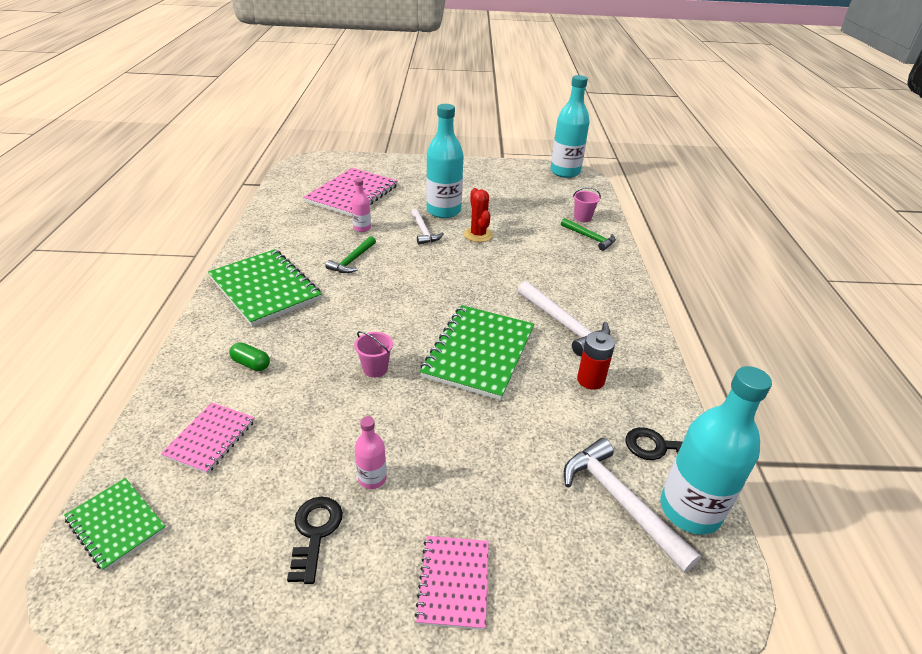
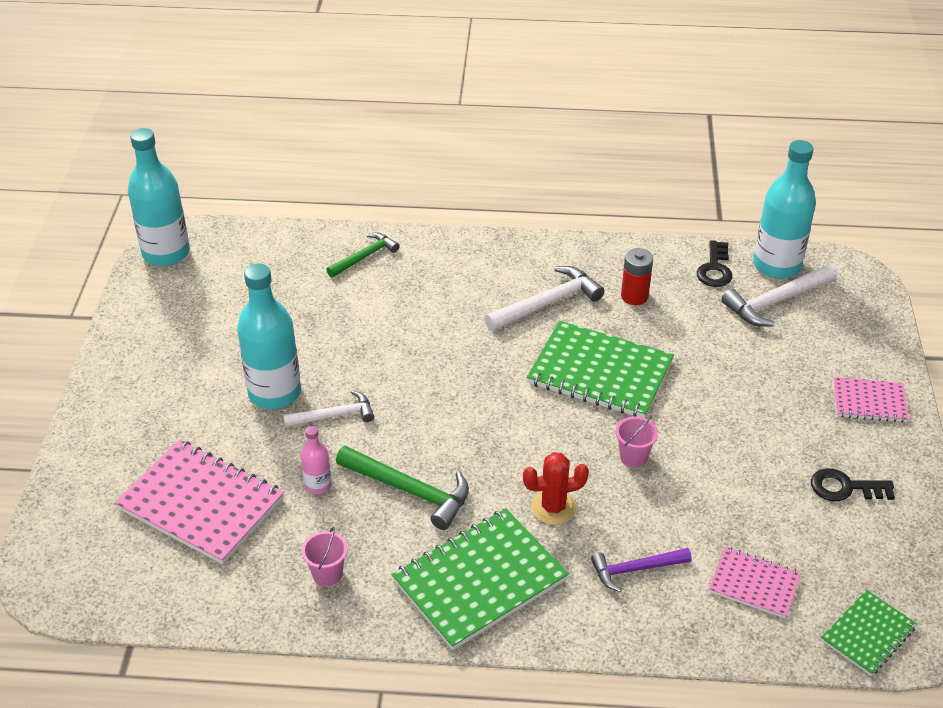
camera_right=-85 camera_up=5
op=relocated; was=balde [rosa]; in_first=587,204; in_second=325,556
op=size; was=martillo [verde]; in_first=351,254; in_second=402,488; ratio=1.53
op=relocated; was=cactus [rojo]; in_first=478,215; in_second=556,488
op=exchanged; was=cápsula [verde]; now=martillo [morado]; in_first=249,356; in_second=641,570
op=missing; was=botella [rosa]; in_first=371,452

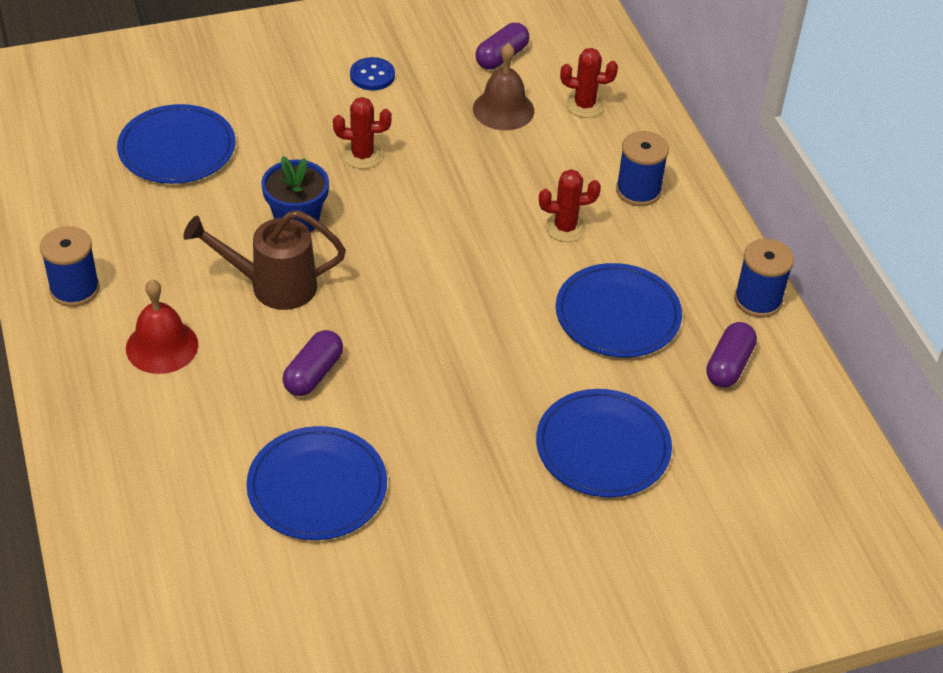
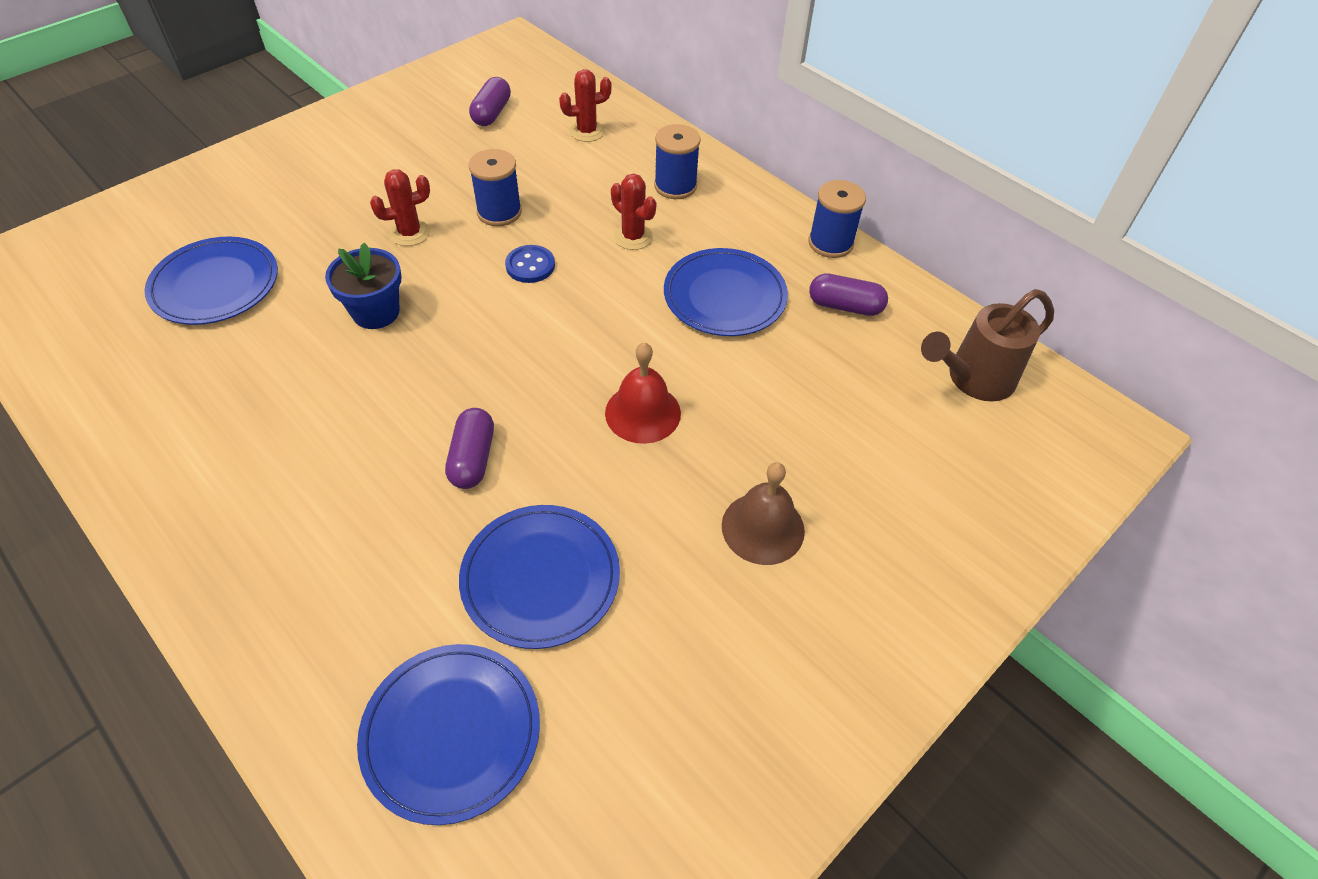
camera_right=-25 camera_up=5
op=relocated; was=plato [azul]; in_first=604,443; in_second=448,734
op=relocated; was=carrete [azul]; in_first=70,266; in_second=495,187
op=relocated; was=botón [azul]; in_first=372,74; in_second=530,264
op=relocated; was=campana [rojo]; in_first=162,326; in_second=643,393
op=spun; was=cactus [rojo]; in_first=570,205; in_second=634,212; clockwise=75
op=relocated; was=campana [marrón]; in_first=503,86; in_second=763,513
op=spun; was=cápsula [morado]; in_first=731,354; in_second=848,294; clockwise=-75
op=relocated; was=regadera [marrón]; in_first=264,260; in_second=987,345

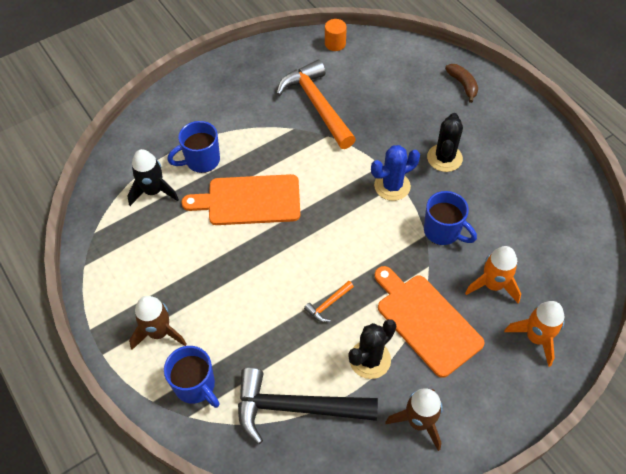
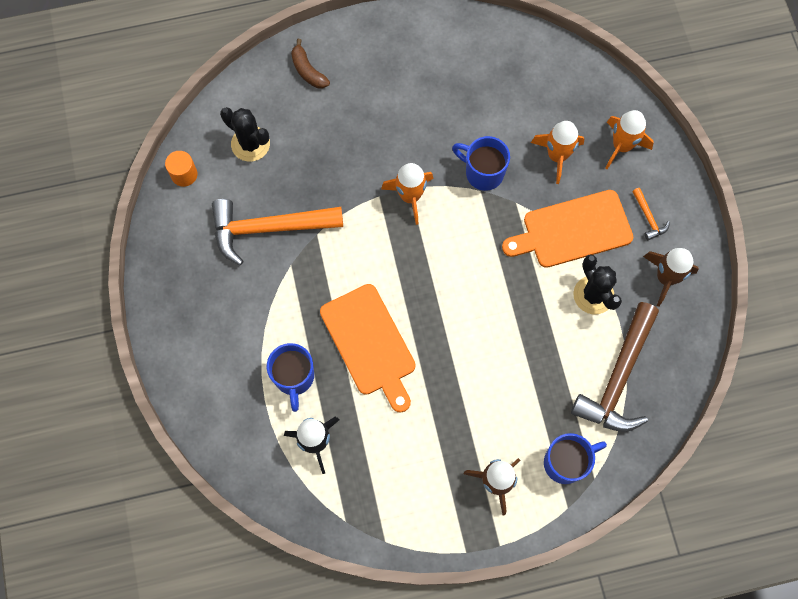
camera_right=-70 camera_up=15
op=relocated; was=cactus [negro]; in_first=445,142; in_second=245,134
op=spun; was=plátano [marrón]; in_first=461,83; in_second=310,63; clockwise=-120
op=spun; was=tabla de cortar [naranja]; in_first=241,199; in_second=368,348; clockwise=-45
op=exchanged; was=cactus [azul]; now=cohete [naranja]; in_first=395,173; in_second=407,194
op=spun; was=taza [azul]; in_first=450,218; in_second=481,163; clockwise=-120
op=colour; was=martillo [negro]; now=martillo [marrón]; in_first=308,406; in_second=615,367
op=relocated; was=martillo [naranja]; in_first=329,301; in_second=651,214

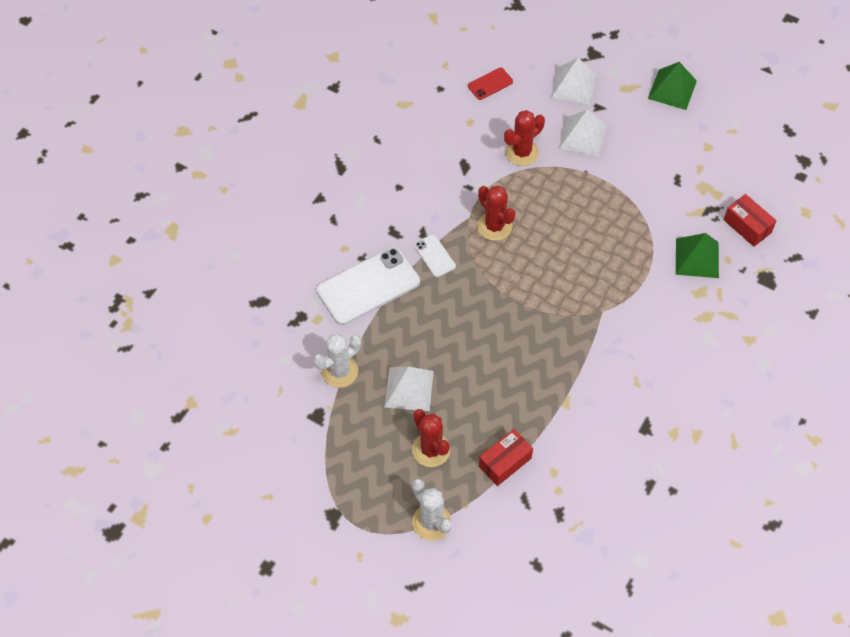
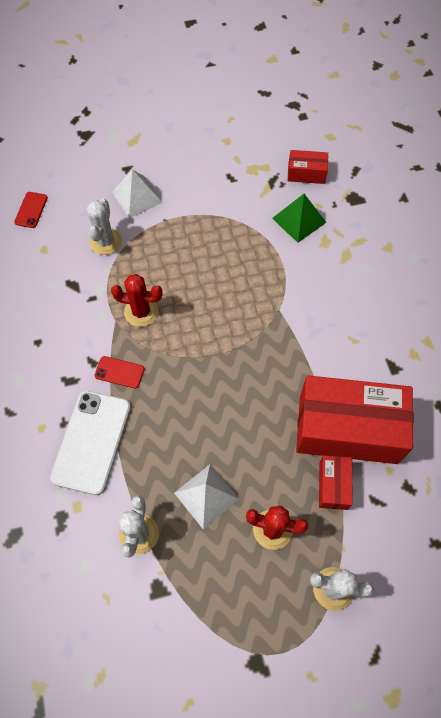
camera_right=-45 camera_up=5
op=colour; was=cactus [rojo]; now=cactus [blanco]; in_first=524,138; in_second=104,227
op=colour; was=móvil [blanco]; now=móvil [rojo]; in_first=435,256; in_second=119,372
op=appeared; now=caja [rojo]; in_second=355,419
op=missing; was=pirámide [blanco]; in_first=574,81
op=missing; was=pirámide [verde]; in_first=672,86

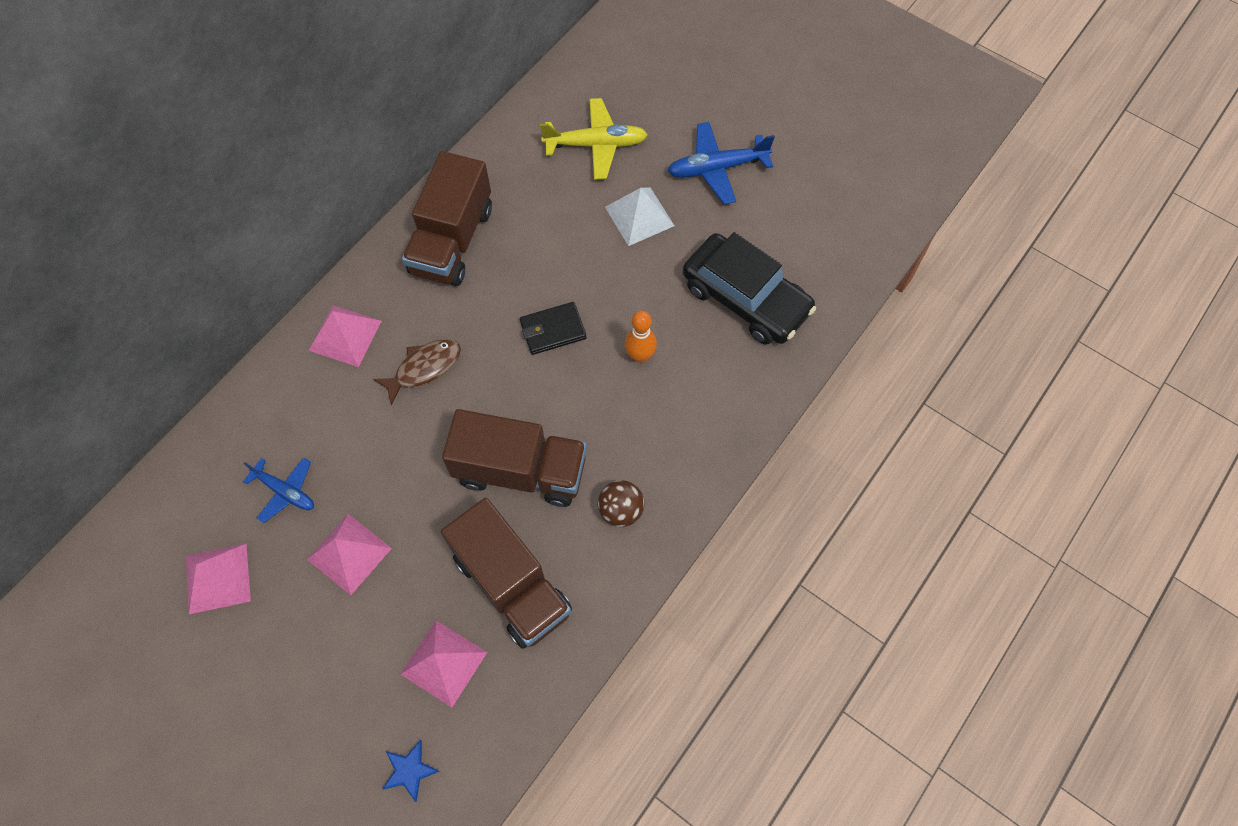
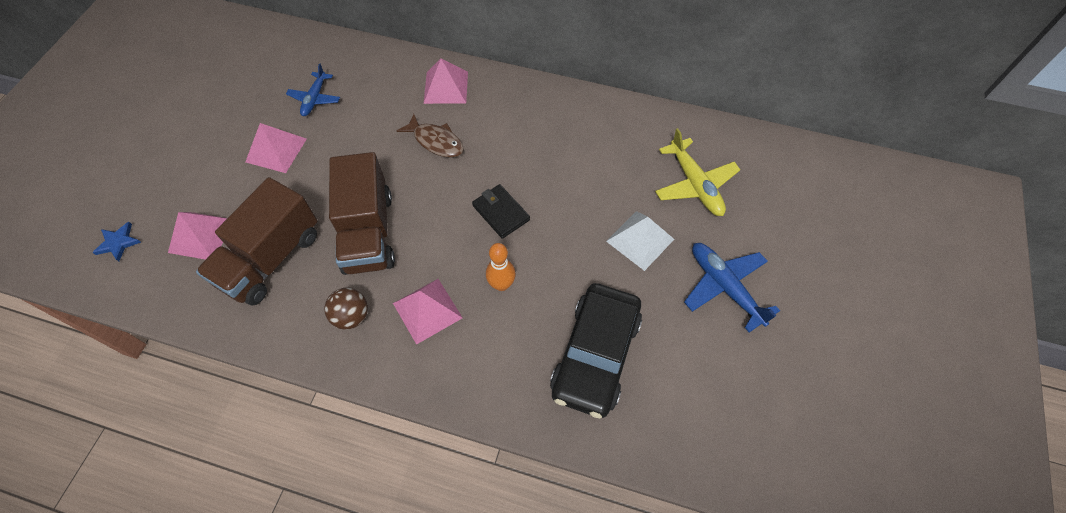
camera_right=70 camera_up=-5
op=relocated; was=pirámide [rosa]; in_first=218,579; in_second=428,312
op=missing; was=camión [marrón]; in_first=447,218

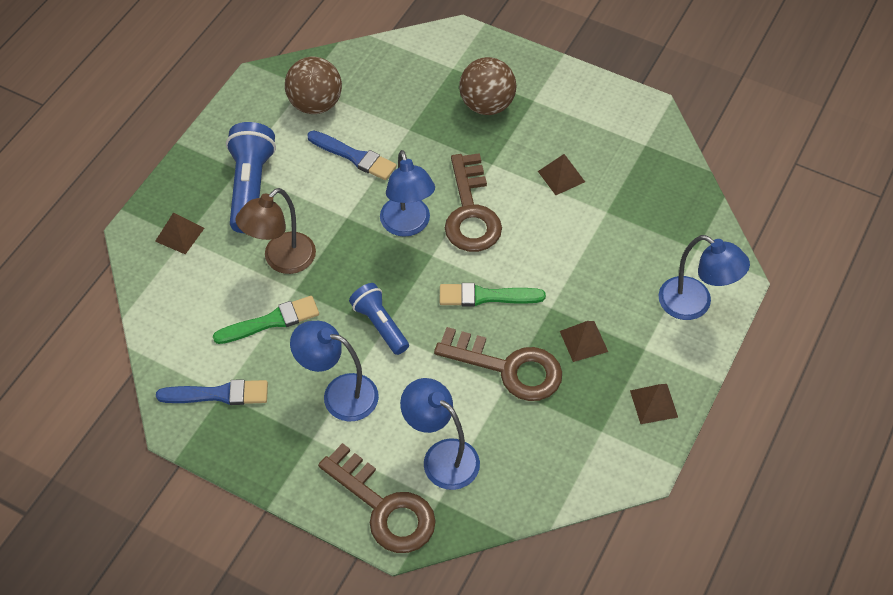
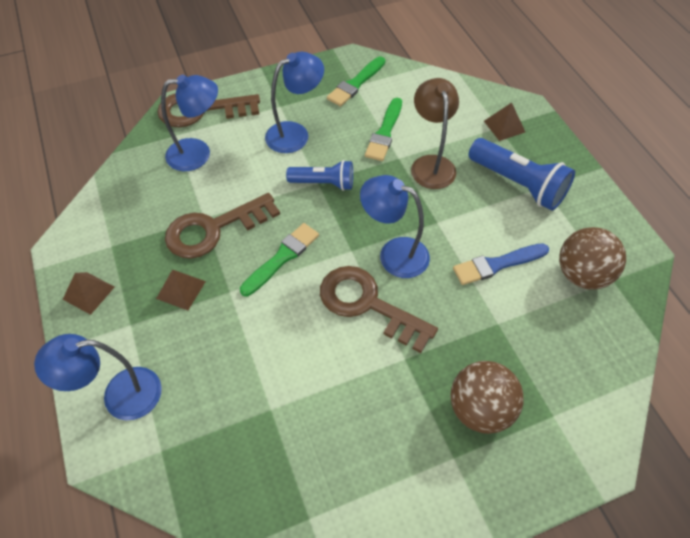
camera_right=130 camera_up=0
op=colour; was=pincel [azul]; now=pincel [verde]; in_first=212,392; in_second=356,81
op=missing; was=pirámide [marrón]; in_first=561,174

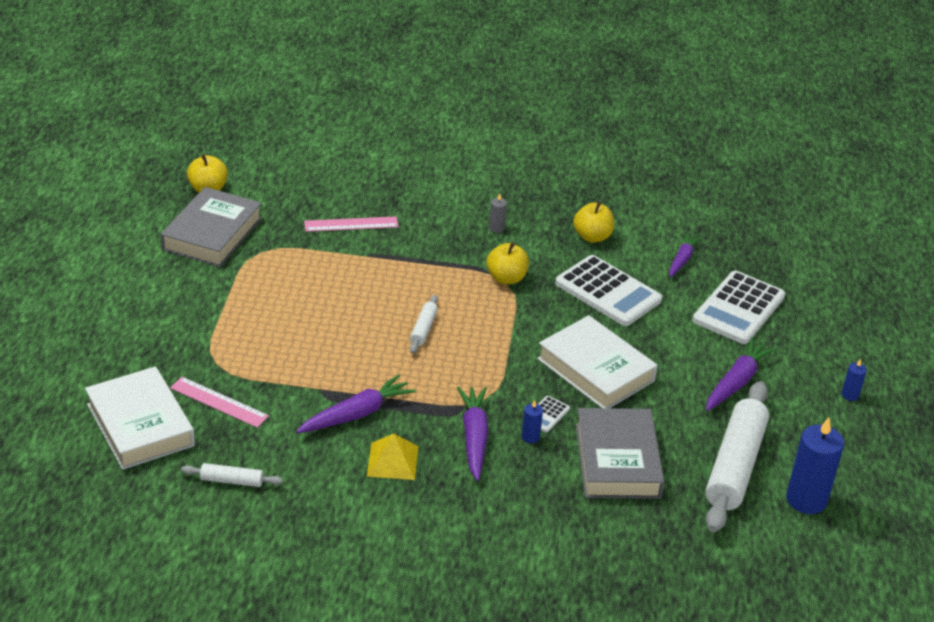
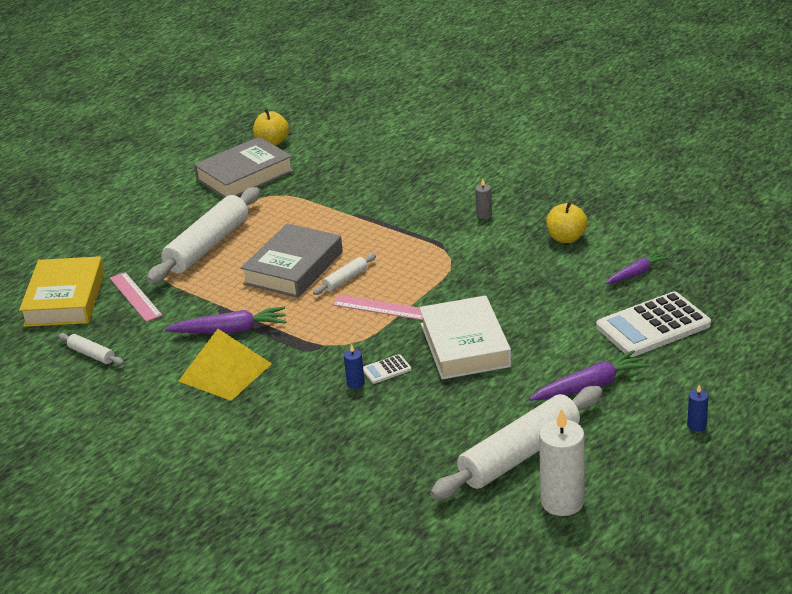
camera_right=35 camera_up=-5
op=colour; was=libro [blanco]; now=libro [amarillo]; in_first=140,418; in_second=61,291
op=appeared; now=rodillo [blanco]; in_second=203,235
op=size; was=pirámide [amarillo]; in_first=392,456; in_second=225,365; ratio=1.52
op=relocated; was=libro [gris]; in_first=620,453; in_second=292,260
op=relocated; was=regla [rosa]; in_first=351,224; in_second=377,307
op=colour; was=vela [azul]; now=vela [blanco]; in_first=815,465; in_second=561,462
op=missing; was=zanahoria [morado]; in_first=473,434
op=missing; was=manzana [amarillo]; in_first=507,263
op=missing; was=calculadora [blanco]; in_first=608,290

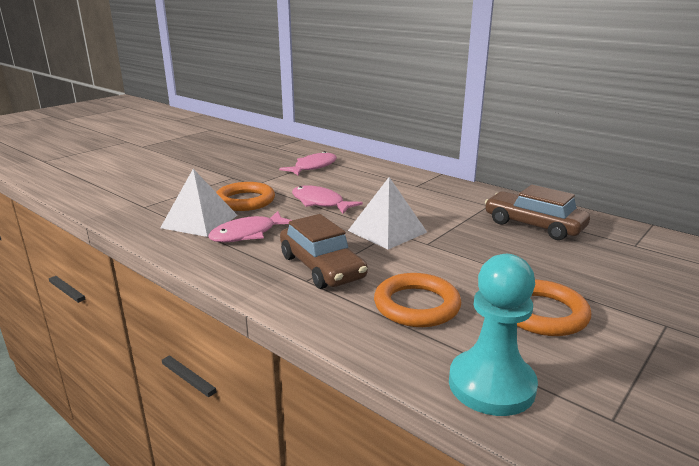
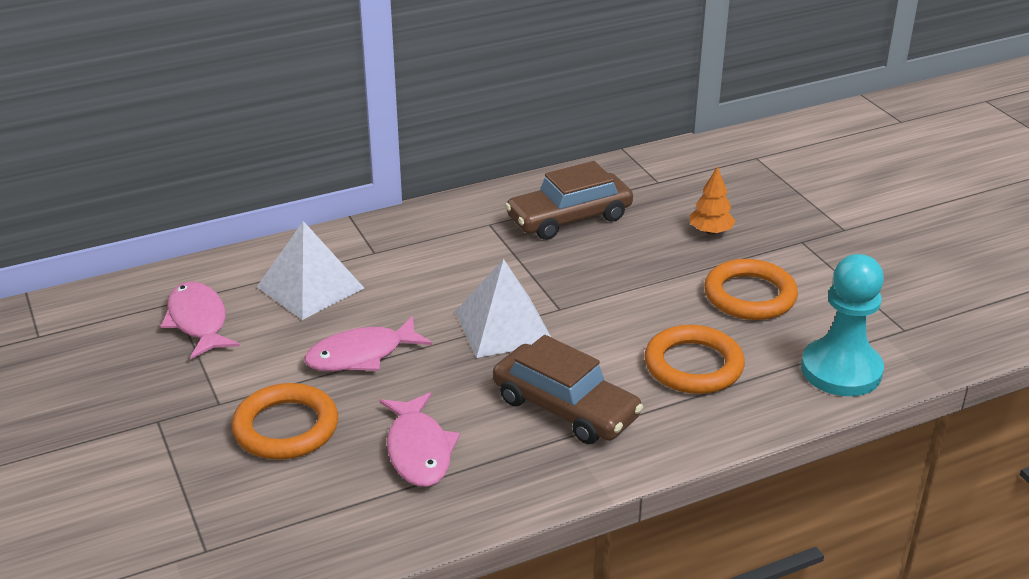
camera_right=-65 camera_up=10
op=relocated; was=pirámide [blanco]; in_first=199,203; in_second=310,270
op=spun; was=coche [marrón]; in_first=324,251; in_second=568,389; clockwise=45
op=appeared; now=árbol [naranja]; in_second=713,200

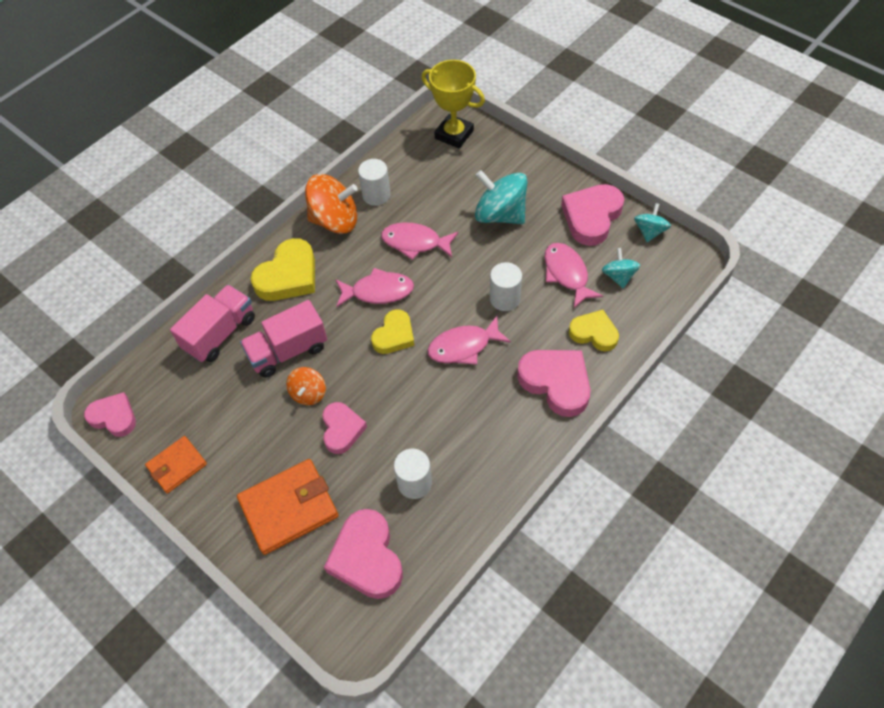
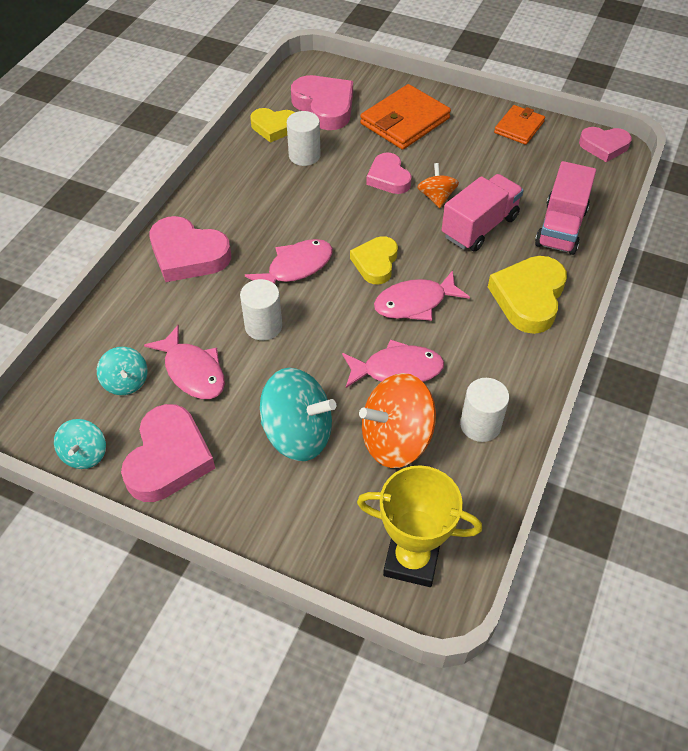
camera_right=160 camera_up=-5
op=relocated; was=corazón [amarillo]; in_first=594,330; in_second=272,125
op=relocated; was=peonza [naranja]; in_first=331,204; in_second=397,420

